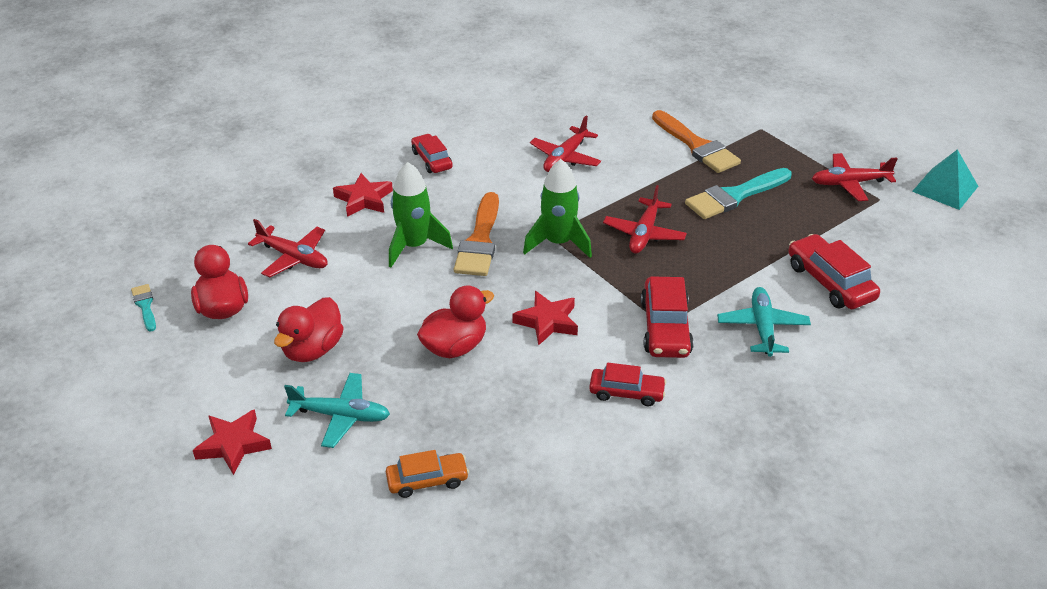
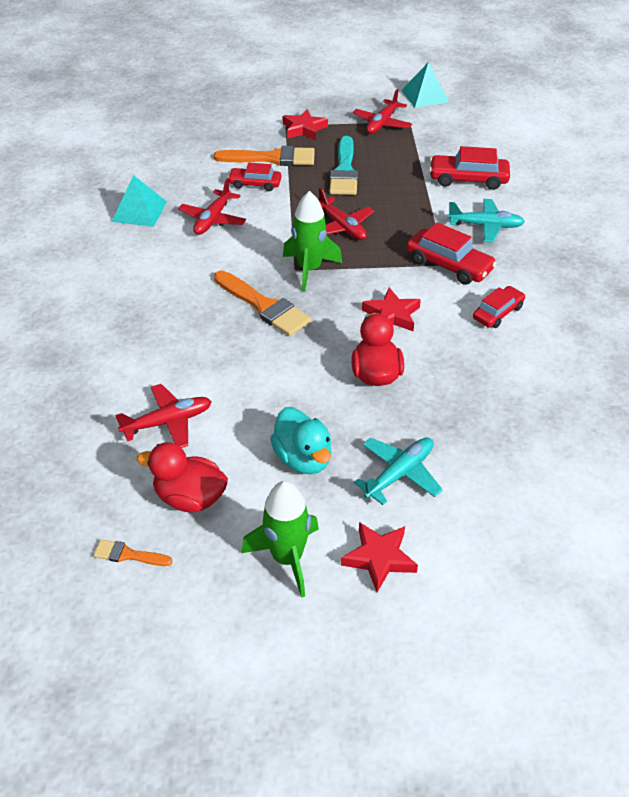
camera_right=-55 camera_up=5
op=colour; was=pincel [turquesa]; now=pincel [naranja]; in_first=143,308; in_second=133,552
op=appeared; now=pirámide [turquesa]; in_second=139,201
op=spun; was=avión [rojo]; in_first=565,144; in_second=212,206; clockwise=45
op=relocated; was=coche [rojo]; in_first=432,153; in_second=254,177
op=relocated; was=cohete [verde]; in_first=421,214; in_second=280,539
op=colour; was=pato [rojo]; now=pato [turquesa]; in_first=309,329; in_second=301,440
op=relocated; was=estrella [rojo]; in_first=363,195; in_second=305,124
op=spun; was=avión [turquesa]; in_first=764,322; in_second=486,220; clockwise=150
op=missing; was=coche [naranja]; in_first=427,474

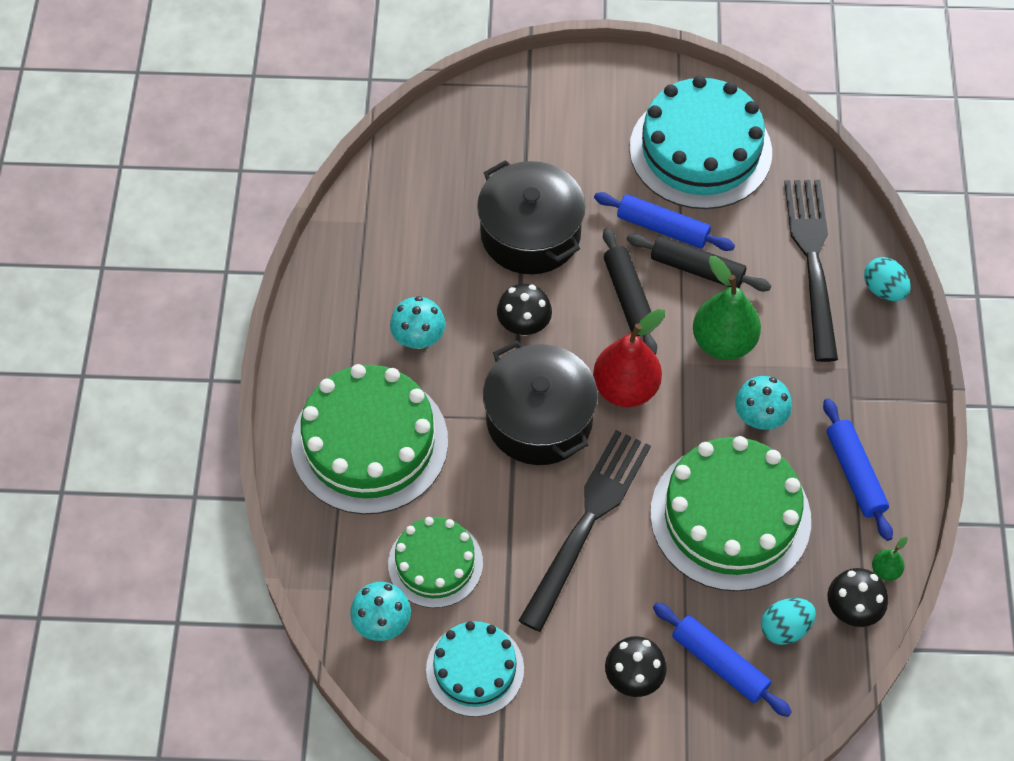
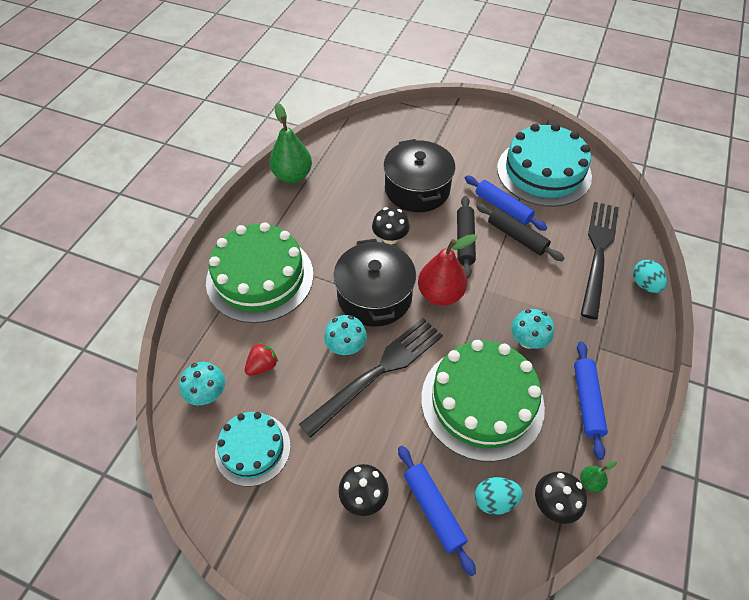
camera_right=20 camera_up=-5
op=exchanged; was=tarta [verde]; now=fresa [rojo]; in_first=435,562; in_second=261,359
op=relocated; was=pera [verde]; in_first=727,308; in_second=290,143
op=relocated; was=seta [turquesa]; in_first=418,322; in_second=345,335

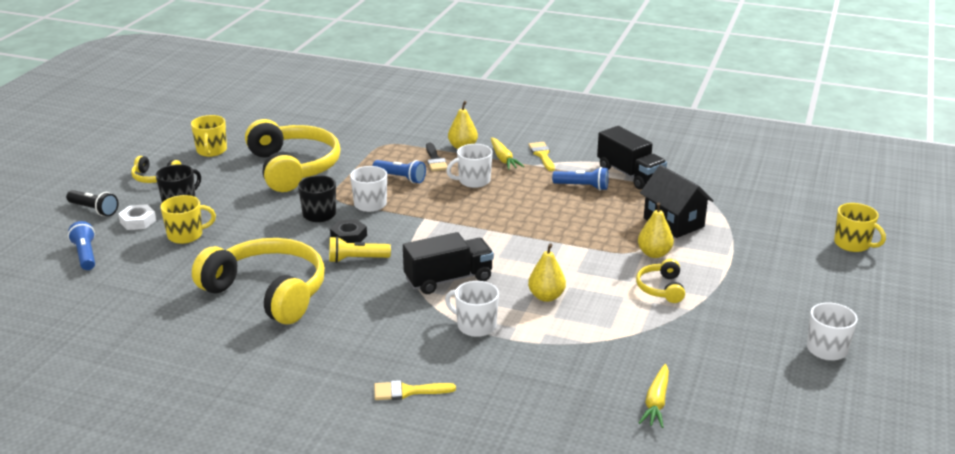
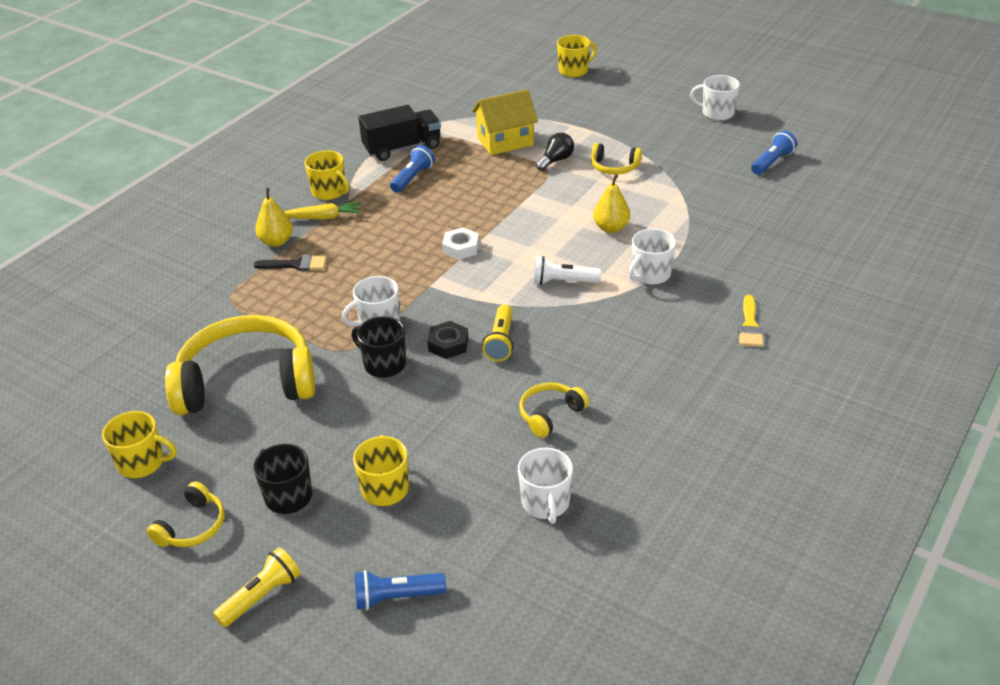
camera_right=-75 camera_up=10
op=colour; was=lámpara de mano [negro]; now=lámpara de mano [amarillo]; in_first=92,203; in_second=257,587
op=exchanged; was=pincel [amarillo]; now=taza [amarillo]; in_first=541,156; in_second=326,175
op=relocated; was=tuerca [blanco]; in_first=137,217; in_second=460,243
op=colour; was=casa [negro]; now=casa [amarillo]; in_first=677,201; in_second=505,122
op=relocated; was=taza [blanco]; in_first=469,166; in_second=545,486
op=size; was=auriculares [amarillo]; in_first=258,281; in_second=554,410; ratio=0.45
op=exchanged; was=camión [negro]; now=lámpara de mano [blanco]; in_first=448,263; in_second=567,270
op=exchanged; was=pera [amarillo]; now=bombilla [negro]; in_first=656,230; in_second=555,152
op=relocated; was=lámpara de mano [azul]; in_first=399,171; in_second=774,152
op=missing; was=zanahoria [amarillo]; in_first=654,396

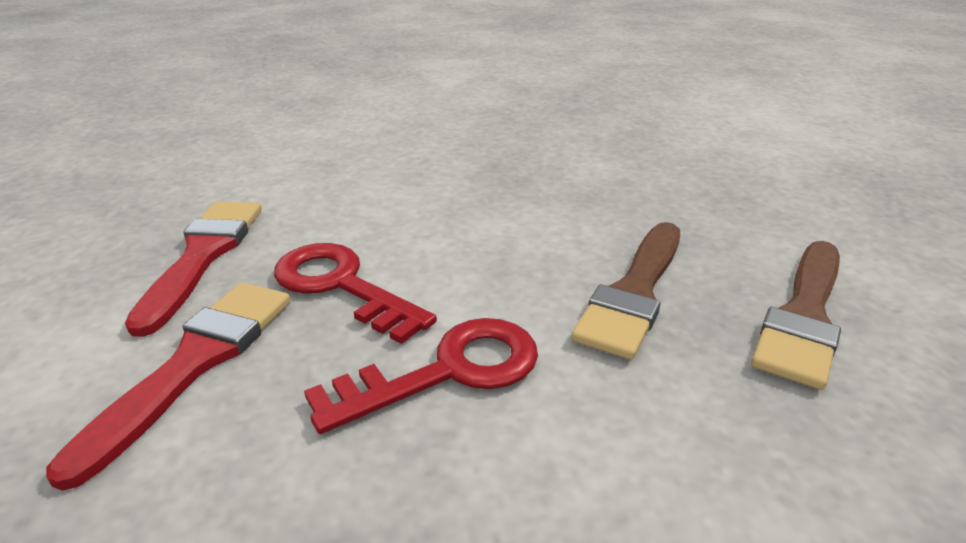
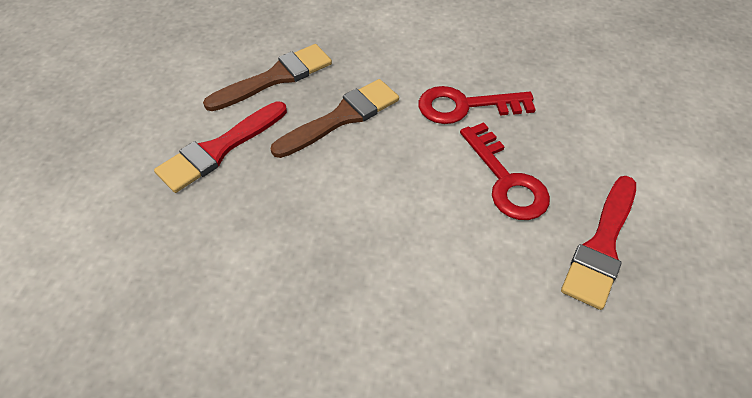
camera_right=-155 camera_up=20
op=relocated; was=pincel [rojo]; in_first=168,386; in_second=220,147

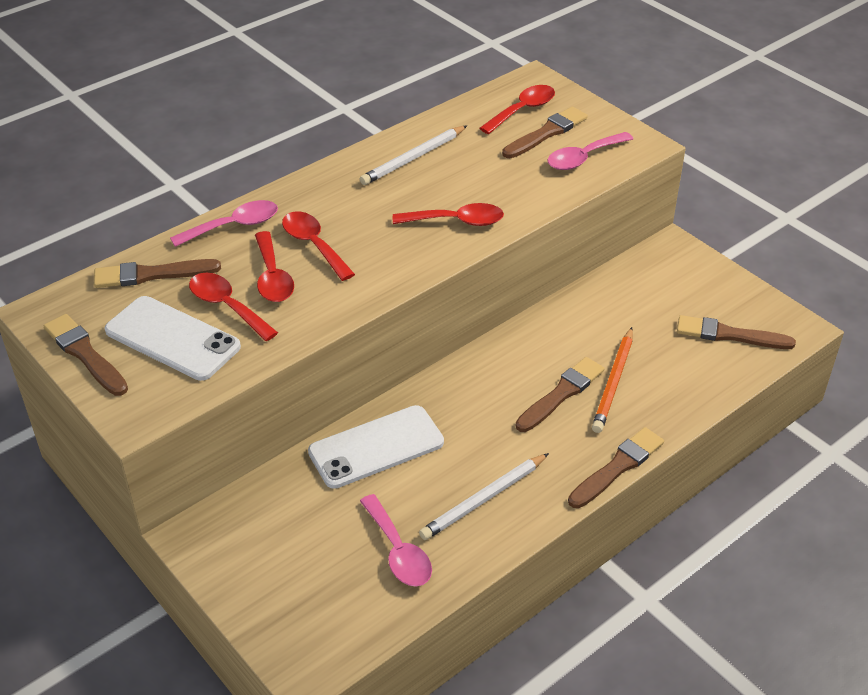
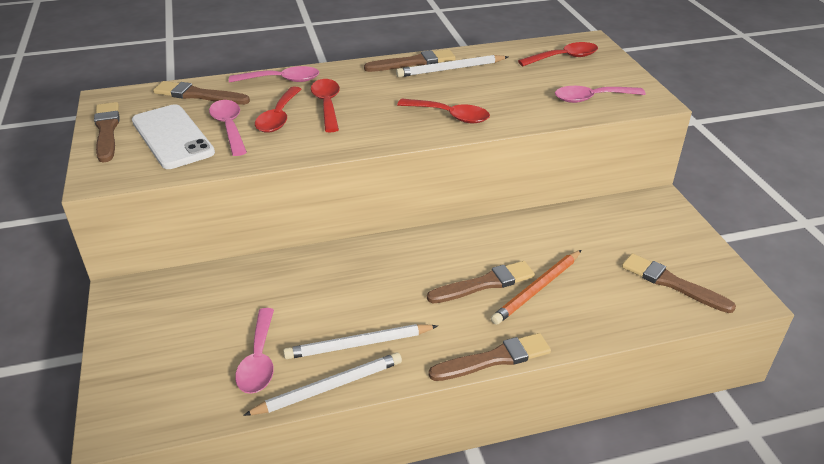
camera_right=25 camera_up=-5
op=colour; was=cuchara [rojo]; now=cuchara [rosa]; in_first=233,307; in_second=228,128
op=appeared; now=lápiz [blanco]; in_second=322,384
op=relocated; was=pincel [marrón]; in_first=545,132; in_second=410,60
op=missing; was=móvil [blanco]; in_first=376,447

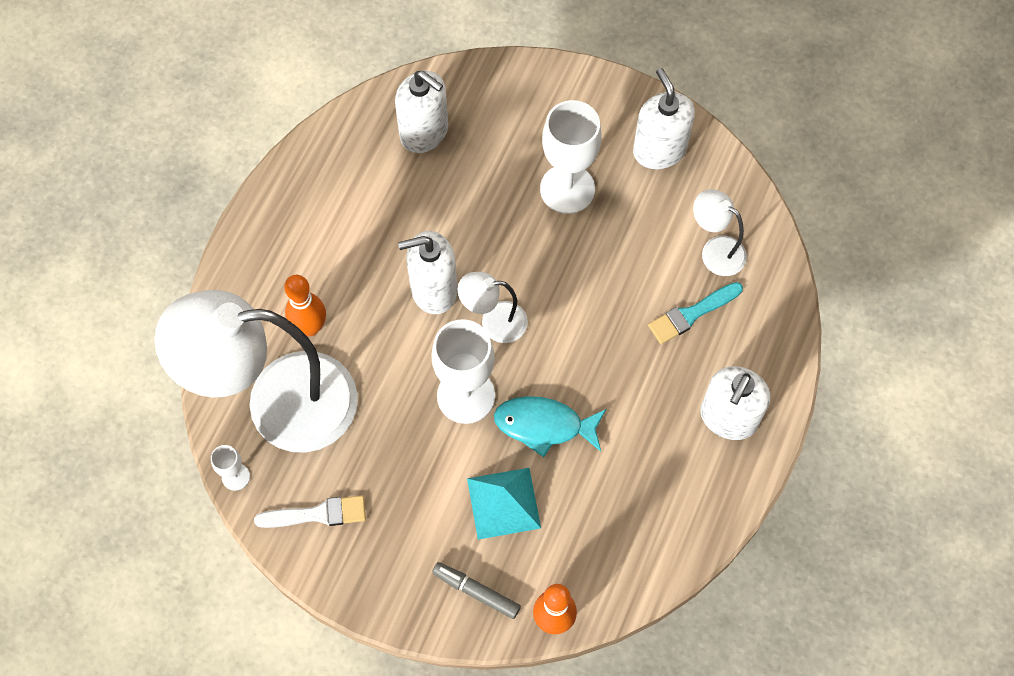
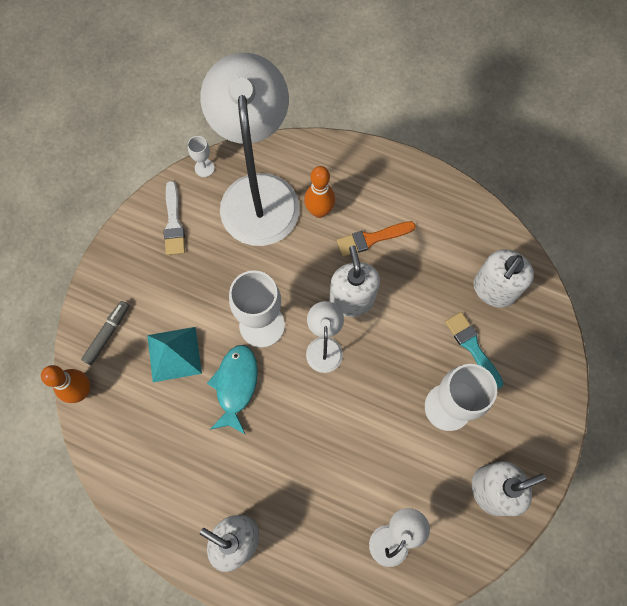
camera_right=90 camera_up=5
op=appeared; now=pincel [naranja]; in_second=376,239
op=relocated; was=pincel [turquesa]; in_first=695,313; in_second=474,350

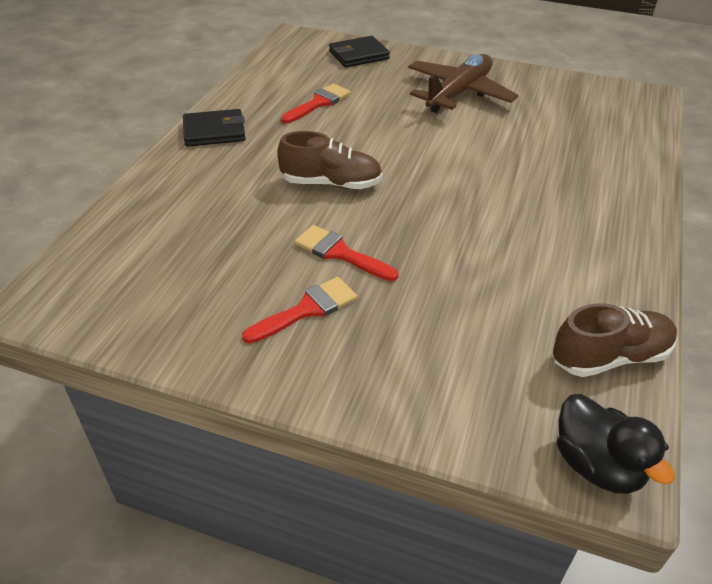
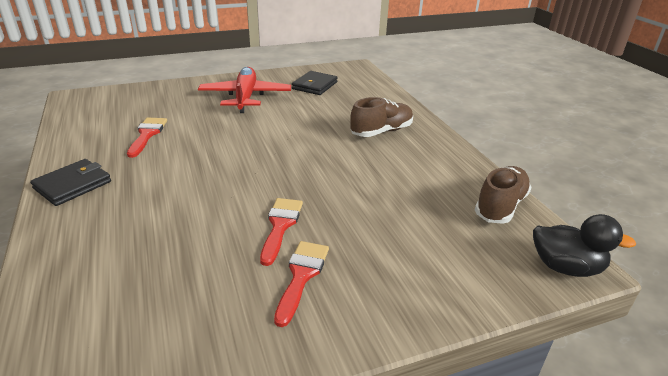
camera_right=-40 camera_up=-10
op=colour; was=avión [marrón]; now=avión [rojo]; in_first=463,83; in_second=244,90
op=spun; was=pincel [rojo]; in_first=346,253; in_second=281,232; clockwise=105
op=relocated; was=cartera [negro]; in_first=359,52; in_second=315,83
op=relocated; was=zapato [marrón]; in_first=330,160; in_second=381,117

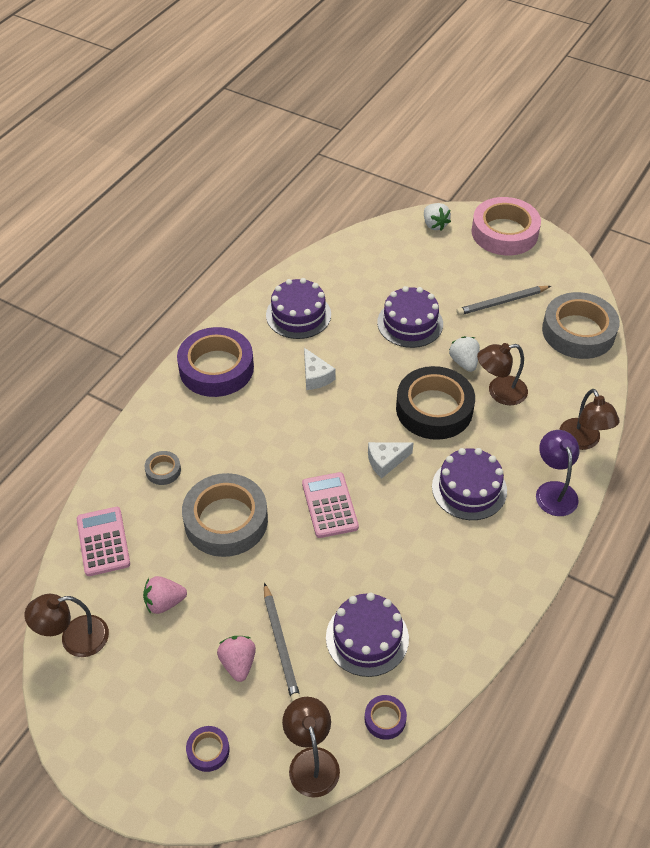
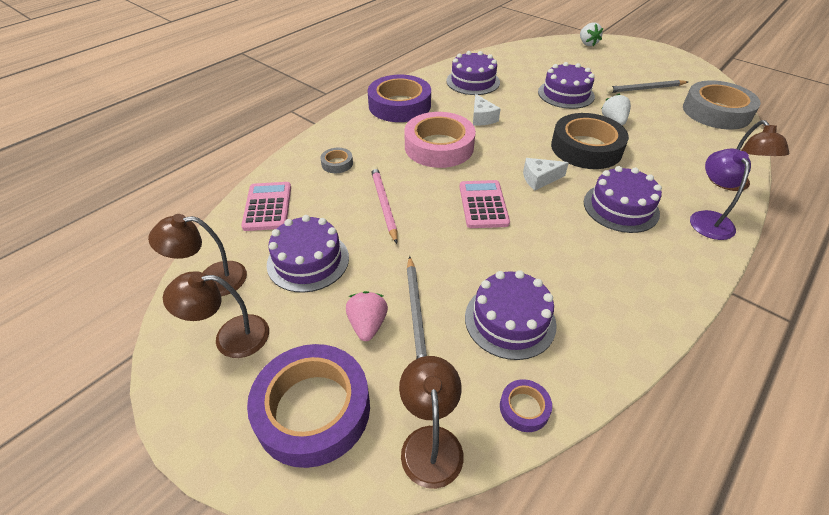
camera_right=10 camera_up=-5
op=relocated; was=lámpara [marrón]; in_first=502,374; in_second=216,314
op=size; was=cinta adhesiva [morado]; in_first=208,749; in_second=308,406; ratio=2.3
op=exchanged; was=fresa [rosa]; now=tarta [morado]; in_first=165,595; in_second=308,254
op=exchanged; was=cinta adhesiva [gris]; now=lápiz [rosa]; in_first=225,515; in_second=384,205
op=relocated; was=cinta adhesiva [rosa]; in_first=506,226; in_second=440,140

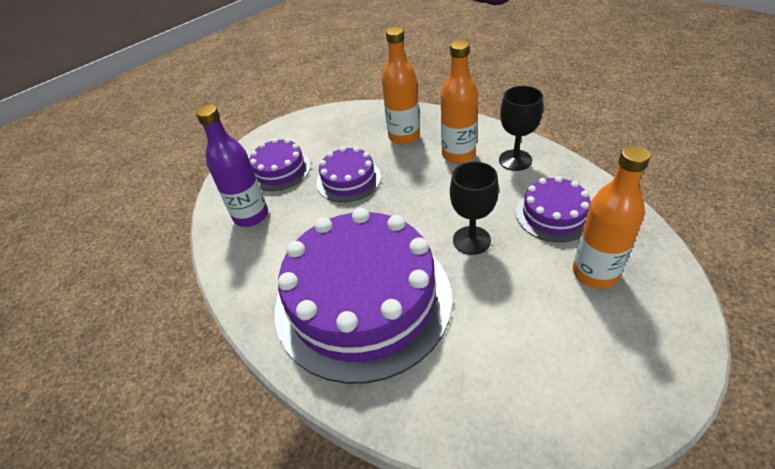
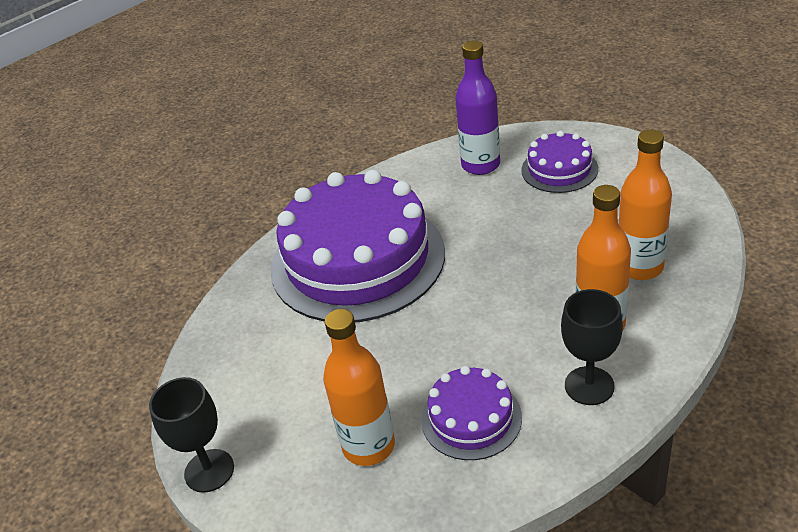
camera_right=90 camera_up=-5
op=relocated; was=copa [negro]; in_first=474,208; in_second=191,435
op=missing; was=tarta [morado]; in_first=348,174

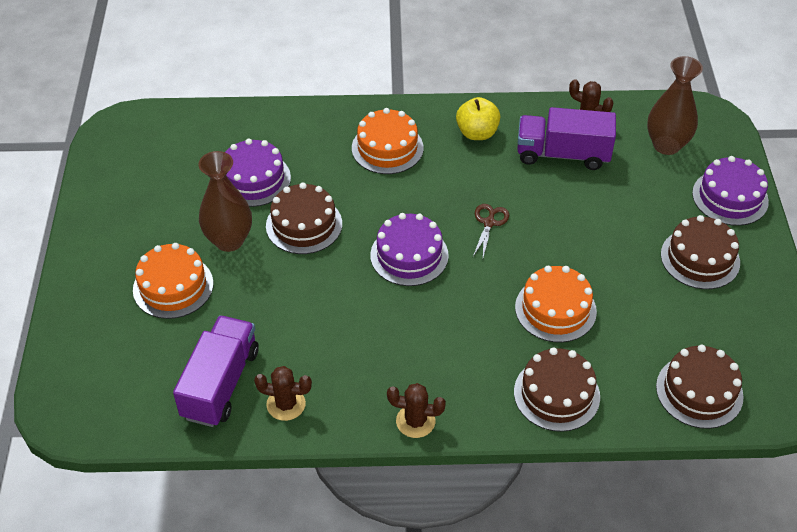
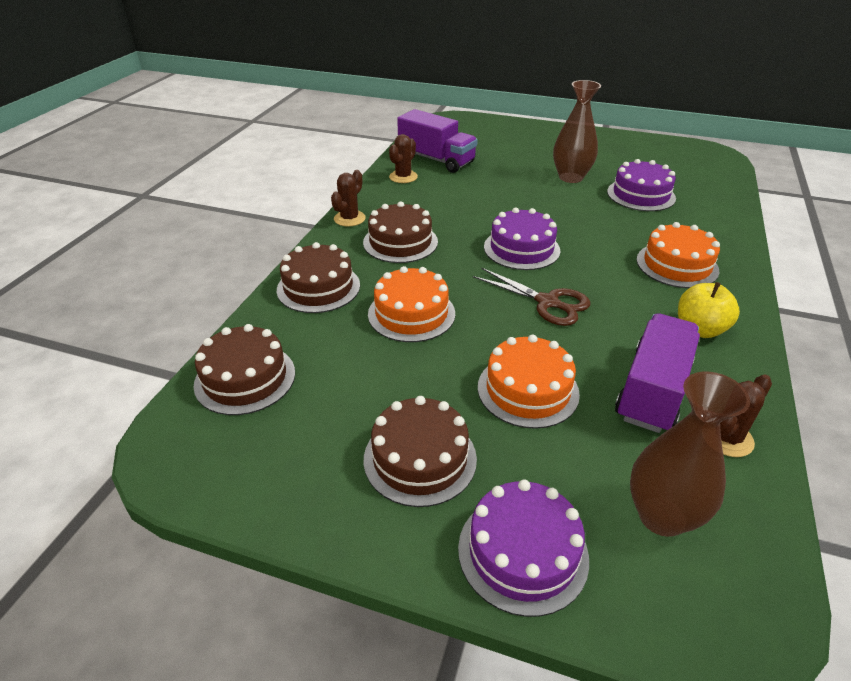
camera_right=110 camera_up=-10
op=relocated; was=tarta [marrón]; in_first=304,218; in_second=400,232
op=size; was=tijeras [marrón]; in_first=491,230; in_second=532,296; ratio=1.5
op=relocated; was=tarta [naranja]; in_first=173,281; in_second=529,382

